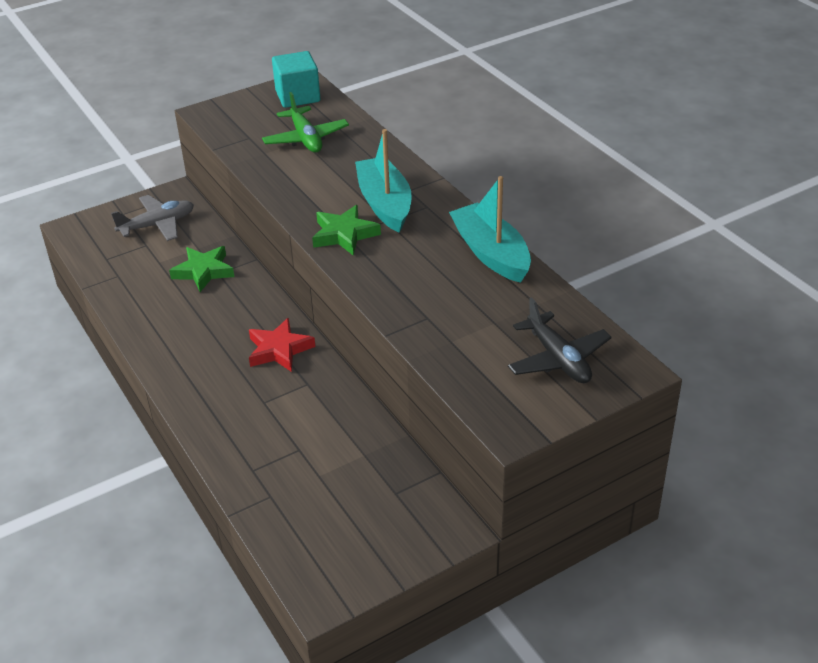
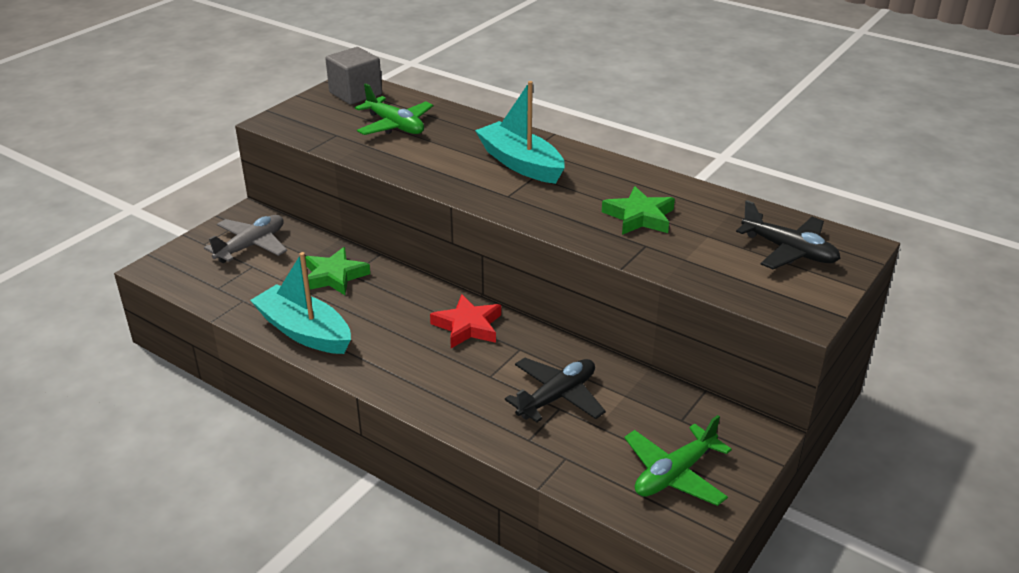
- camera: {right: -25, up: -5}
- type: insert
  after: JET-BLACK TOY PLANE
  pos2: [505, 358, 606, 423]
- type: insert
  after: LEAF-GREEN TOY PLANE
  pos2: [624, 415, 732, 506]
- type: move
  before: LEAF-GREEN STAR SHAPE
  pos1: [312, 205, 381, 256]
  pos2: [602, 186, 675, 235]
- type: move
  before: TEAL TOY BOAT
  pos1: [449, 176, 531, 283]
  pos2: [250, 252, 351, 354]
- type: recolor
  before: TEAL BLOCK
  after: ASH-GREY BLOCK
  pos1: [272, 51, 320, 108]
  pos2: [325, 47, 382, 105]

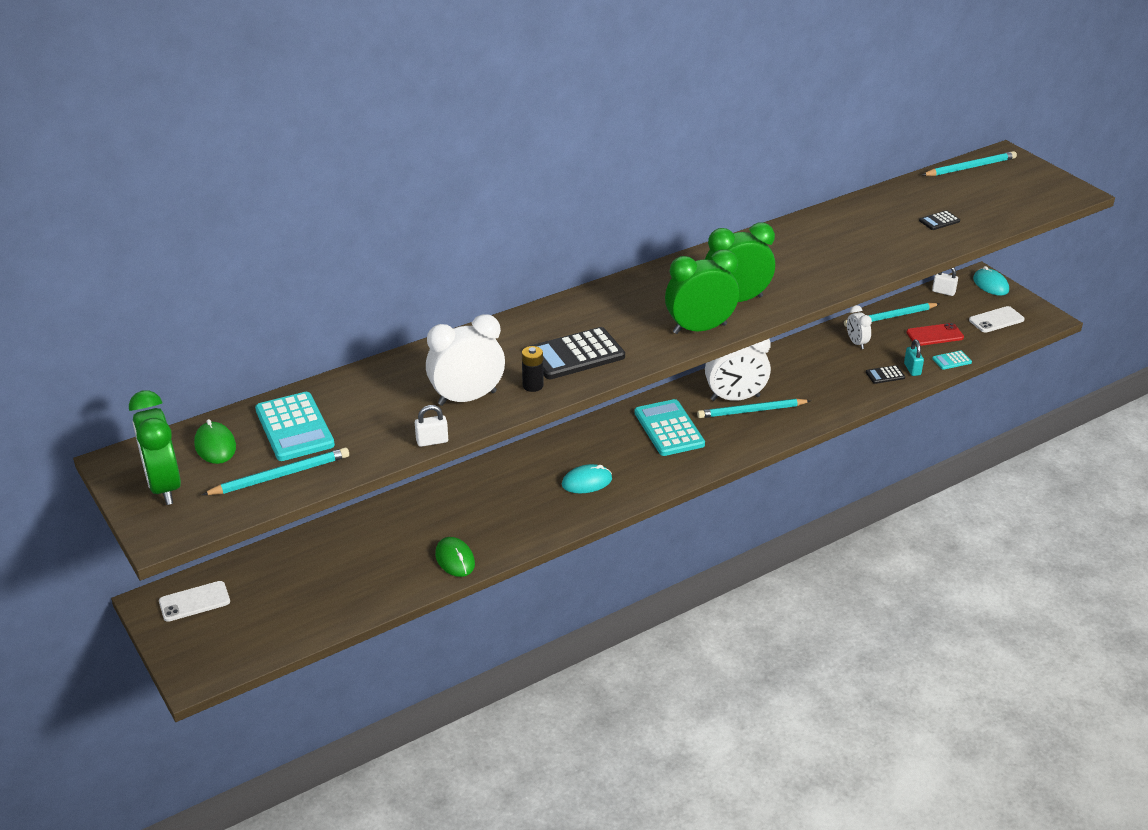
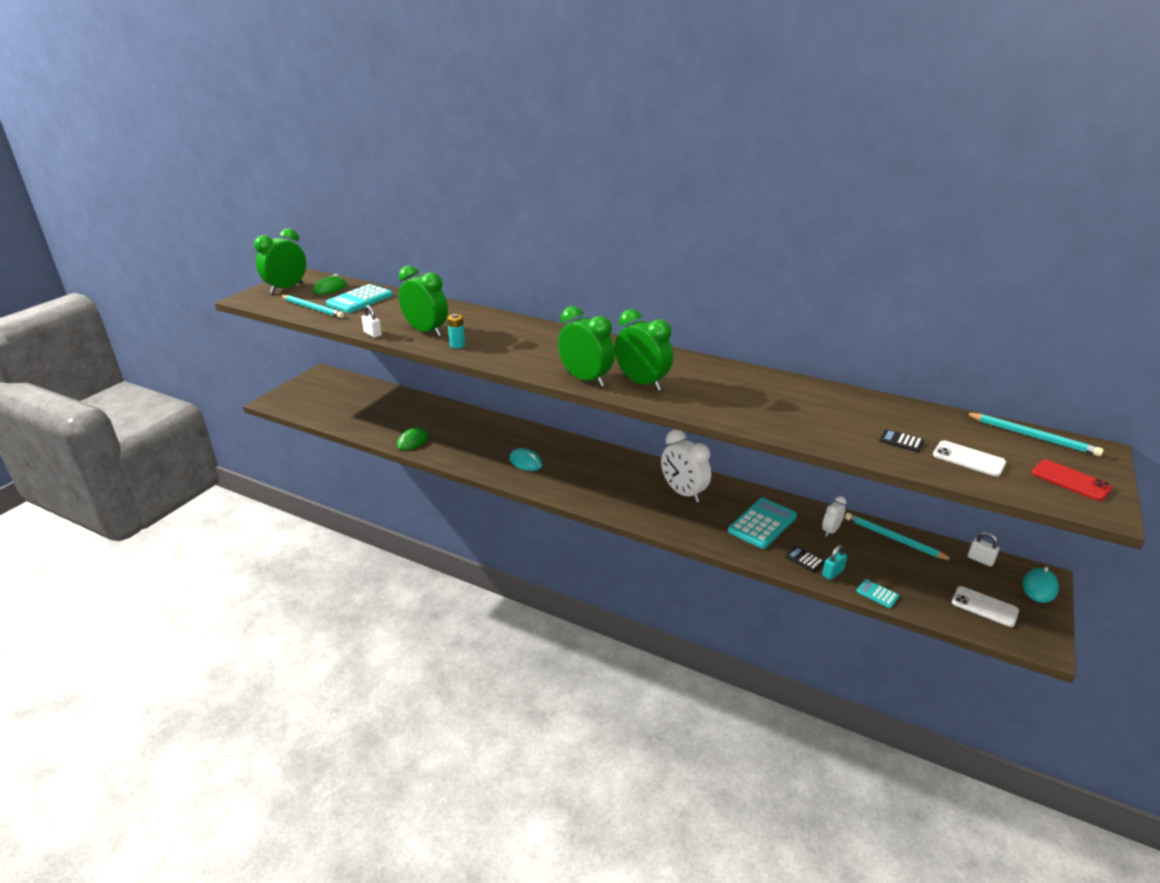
- camera: {right: 60, up: -5}
- type: delete
  before: JET-BLACK ADDING MACHINE
  pos1: [528, 327, 625, 379]
- type: delete
  before: TEAL PENCIL
  pos1: [697, 399, 811, 418]
- type: move
  before: PURE WHITE MOBILE PHONE
  pos1: [159, 581, 230, 622]
  pos2: [933, 441, 1006, 476]
- type: move
  before: TEAL ADDING MACHINE
  pos1: [635, 399, 705, 456]
  pos2: [728, 498, 797, 549]
- type: move
  before: SCARLET MOBILE PHONE
  pos1: [906, 323, 964, 346]
  pos2: [1031, 459, 1112, 501]
- type: recolor
  before: PURE WHITE BEDSIDE CLOCK
  after: LEAF-GREEN BEDSIDE CLOCK
  pos1: [426, 314, 505, 406]
  pos2: [399, 266, 448, 337]
- type: recolor
  before: JET-BLACK POWER CELL
  after: TEAL POWER CELL
  pos1: [522, 346, 544, 392]
  pos2: [447, 314, 465, 349]
- type: rotate
  before: PURE WHITE LOCK
  pos1: [932, 268, 958, 296]
  pos2: [968, 532, 1000, 567]
  turn: -45

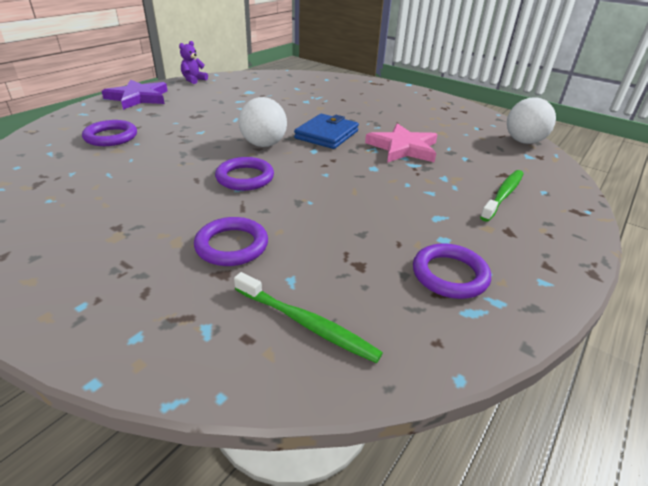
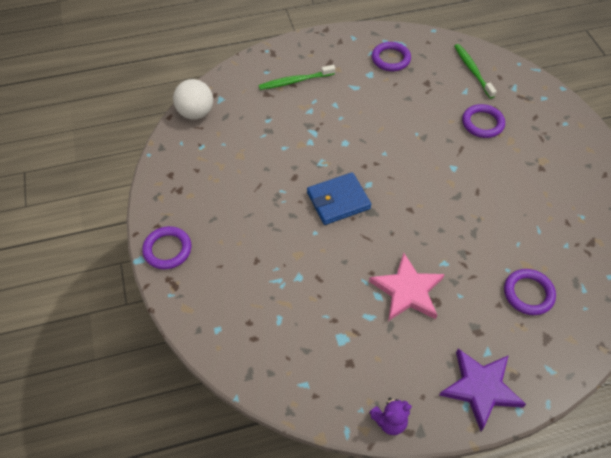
- camera: {right: -140, up: 20}
- type: delete
  before: PURE WHITE SPHERE
  pos1: [239, 97, 287, 147]
- type: move
  before: VIOLET RING
  pos1: [215, 157, 274, 191]
  pos2: [142, 226, 191, 270]
- type: move
  before: PINK STAR SHAPE
  pos1: [365, 123, 438, 163]
  pos2: [369, 253, 445, 321]

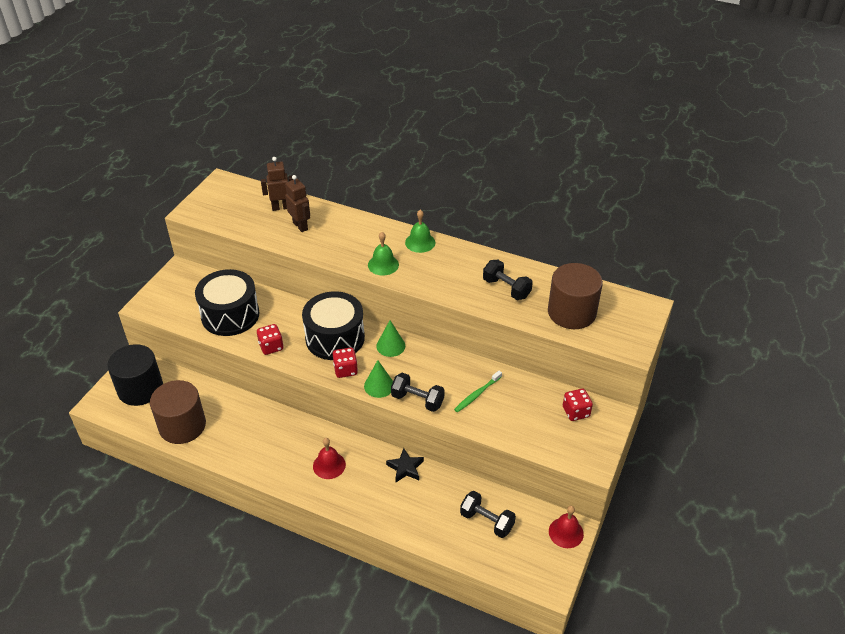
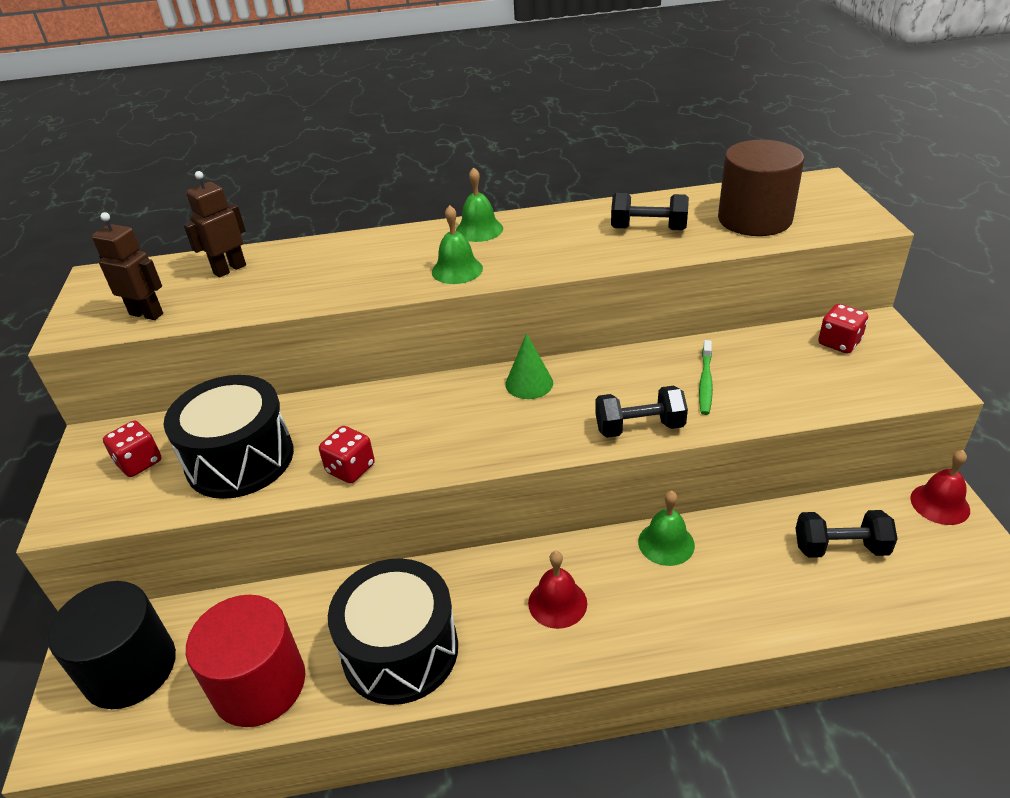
- camera: {right: -30, up: -5}
- type: delete
  before: LEAF-GREEN CONE
  pos1: [364, 360, 393, 398]
- type: move
  before: BROWN ROBOT
  pos1: [285, 175, 310, 232]
  pos2: [92, 212, 163, 320]
- type: move
  before: JET-BLACK SNARE DRUM
  pos1: [302, 291, 365, 360]
  pos2: [328, 558, 458, 705]
- type: move
  before: SCARLET DIE
  pos1: [333, 348, 358, 378]
  pos2: [103, 421, 161, 477]
- type: replace
  before: JET-BLACK STAR SHAPE
  after: LEAF-GREEN SCHOOL BELL
  pos1: [386, 448, 424, 482]
  pos2: [638, 491, 695, 566]
- type: recolor
  before: BROWN SOLID CYLINDER
  after: SCARLET SOLID CYLINDER
  pos1: [150, 380, 206, 444]
  pos2: [186, 595, 305, 727]

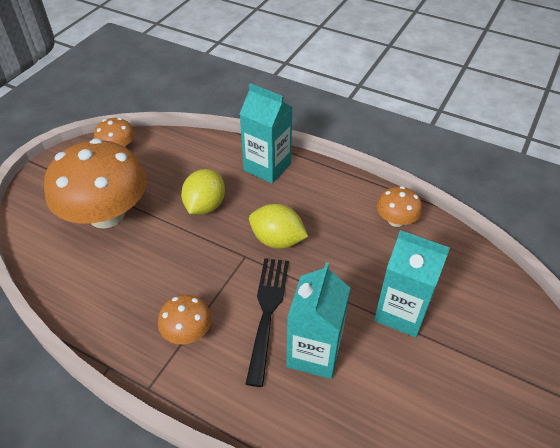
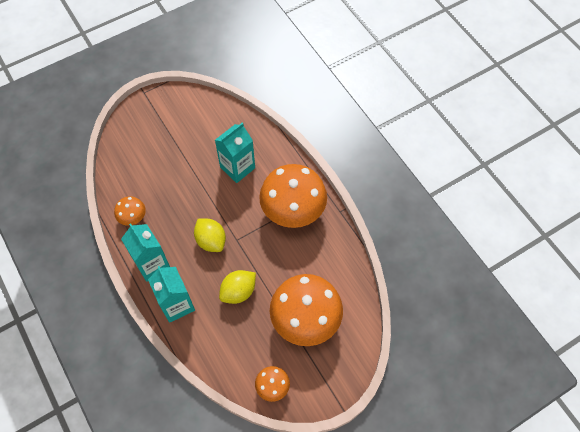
- camera: {right: -150, up: 15}
- type: delete
  before: JET-BLACK FORK
  pos1: [246, 258, 289, 387]
- type: move
  before: TEAL MILK CARTON
  pos1: [374, 230, 450, 337]
  pos2: [121, 223, 170, 282]
- type: resize
  before: BRIGHT ORANGE MUSHROOM
  pos1: [158, 294, 212, 344]
  pos2: [259, 164, 327, 228]
  scale: 2.15

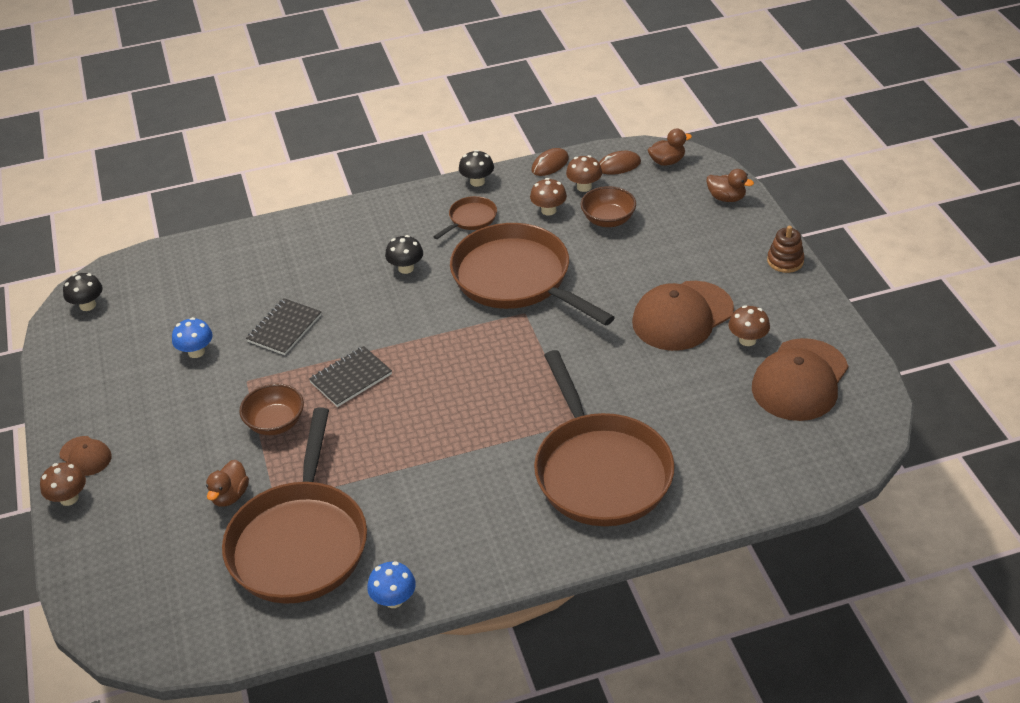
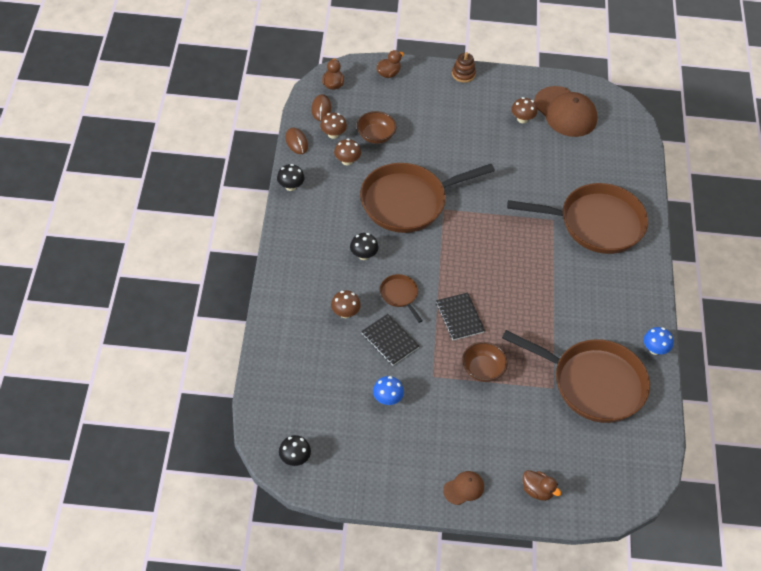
- camera: {right: -75, up: 10}
- type: delete
  before: BROWN BASEBALL CAP
  pos1: [632, 281, 734, 351]
- type: move
  before: BROWN MUSHROOM
  pos1: [40, 462, 86, 506]
  pos2: [331, 290, 361, 318]
- type: move
  before: BROWN DUCK
  pos1: [206, 460, 249, 507]
  pos2: [523, 470, 561, 501]
- type: move
  before: BROWN FRYING PAN
  pos1: [433, 196, 497, 239]
  pos2: [380, 274, 422, 323]

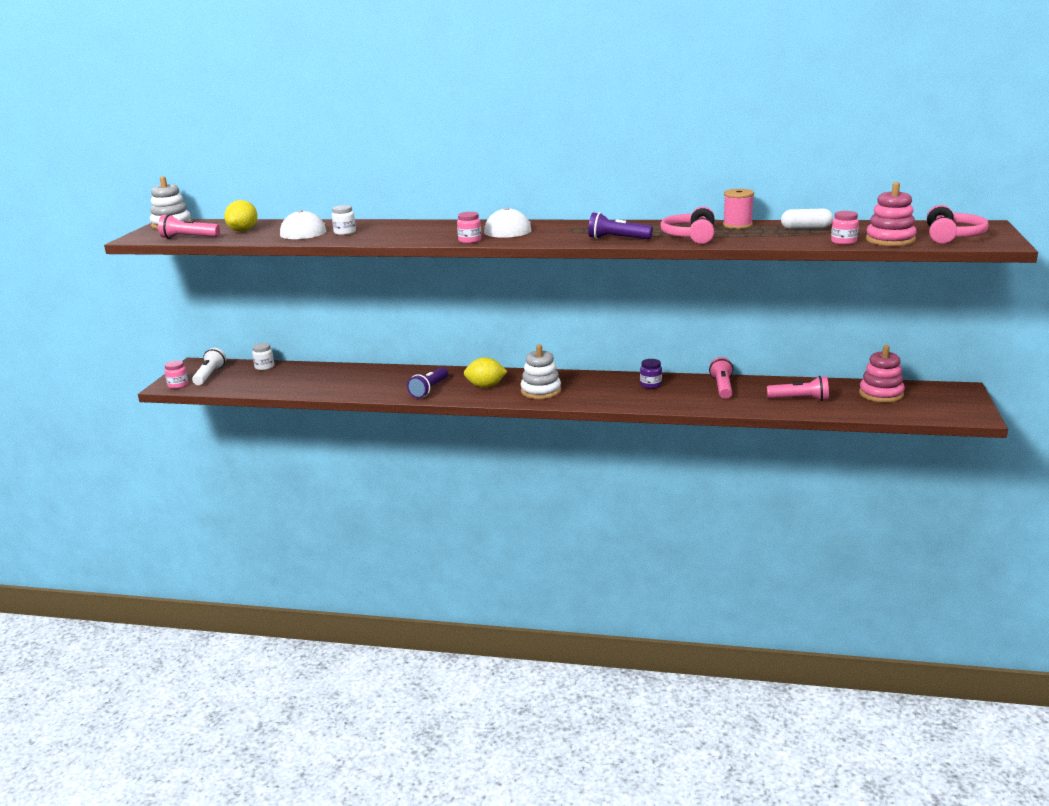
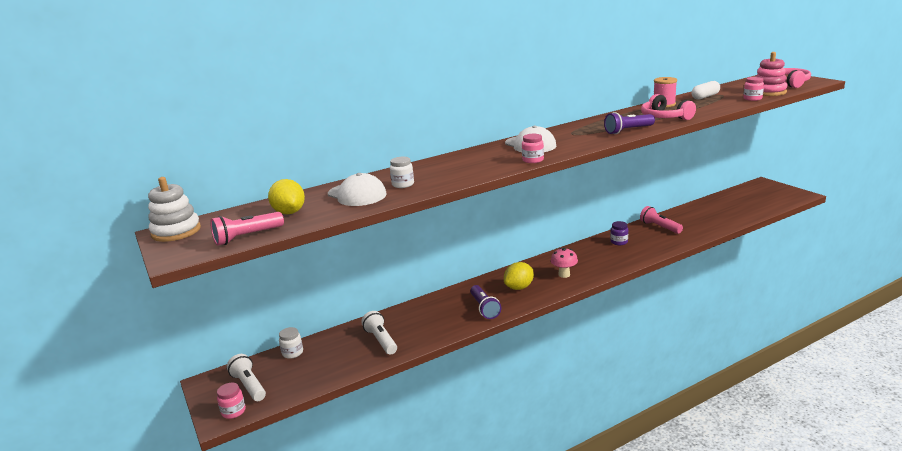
- camera: {right: -40, up: 0}
- type: delete
  before: PINK FLASHLIGHT
  pos1: [767, 376, 829, 401]
- type: delete
  before: PINK STACKING TOY
  pos1: [859, 345, 905, 403]
- type: insert
  after: PURE WHITE FLASHLIGHT
  pos2: [361, 311, 397, 355]
- type: replace
  before: PURE WHITE STACKING TOY
  after: PINK MUSHROOM
  pos1: [521, 344, 561, 399]
  pos2: [551, 248, 578, 278]

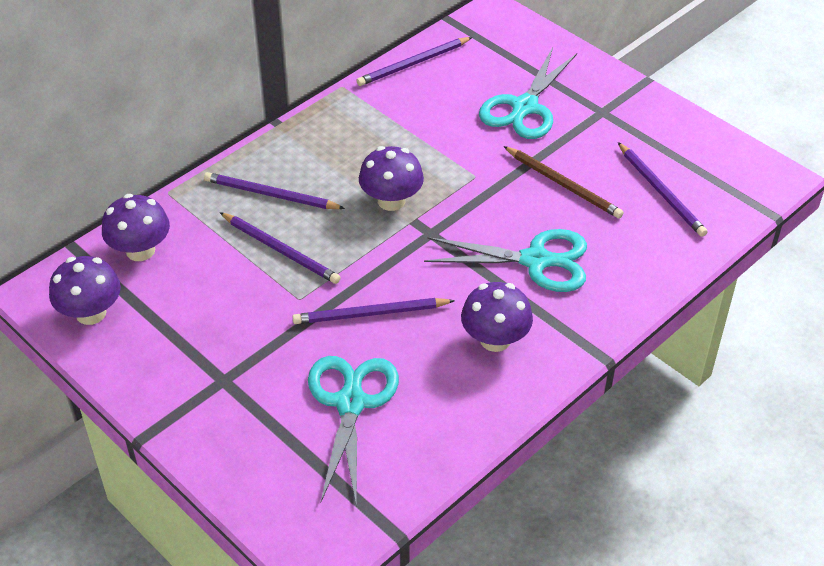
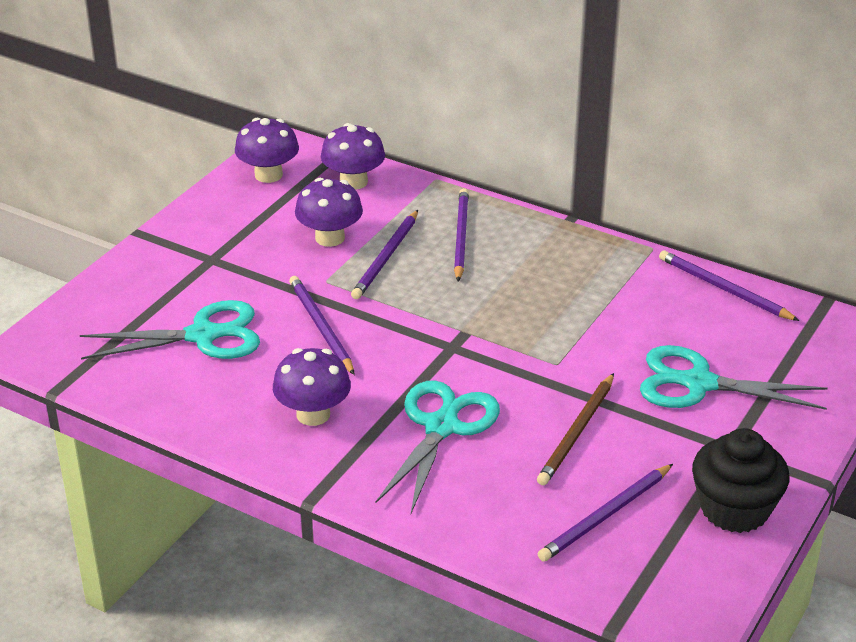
- camera: {right: 75, up: -10}
- type: insert
  after: JET-BLACK CUPCAKE
  pos2: [692, 428, 789, 533]
- type: move
  before: VIOLET MUSHROOM
  pos1: [359, 146, 424, 211]
  pos2: [295, 178, 363, 247]
- type: rotate
  before: TEAL SHEARS
  pos1: [424, 229, 587, 292]
  pos2: [375, 380, 500, 513]
  turn: -150

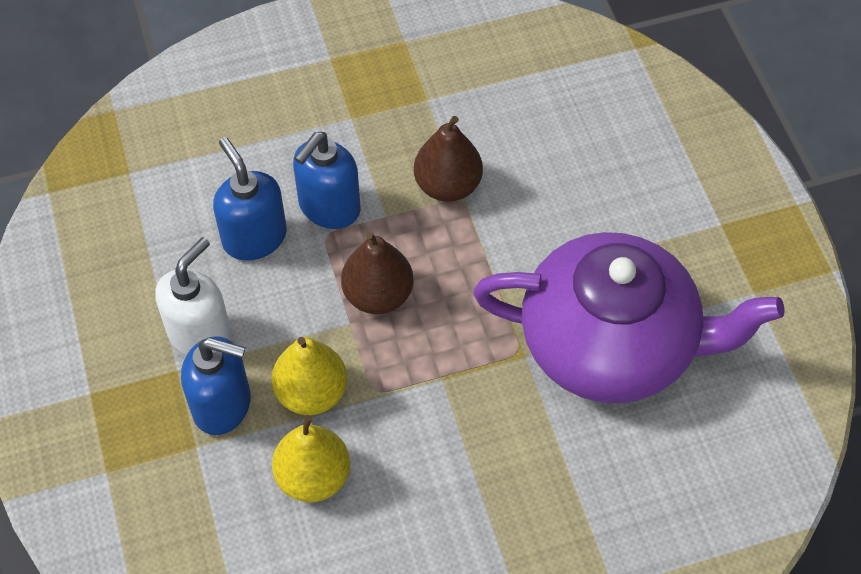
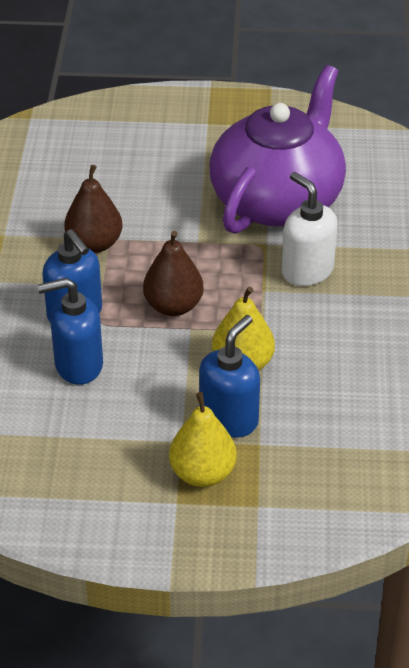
- camera: {right: -70, up: -15}
- type: move
  before: PURE WHITE SOAP PUMP
  pos1: [155, 237, 232, 355]
  pos2: [282, 172, 337, 286]
- type: move
  before: GOLDEN TOY PEAR
  pos1: [272, 415, 350, 502]
  pos2: [169, 392, 237, 487]

